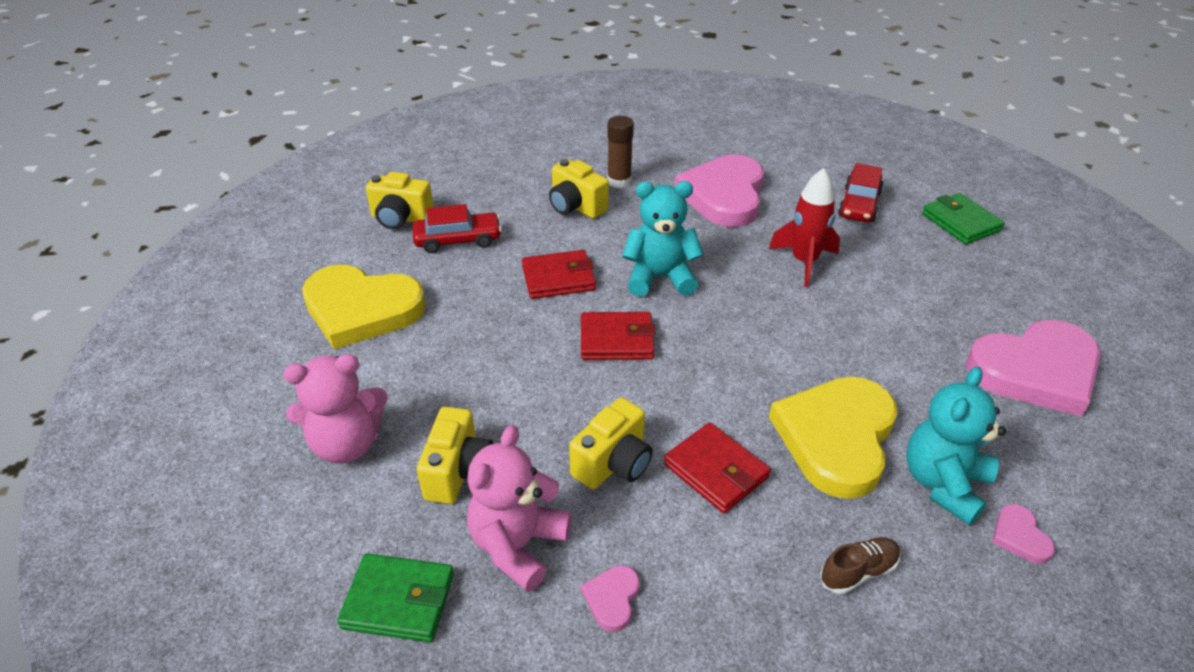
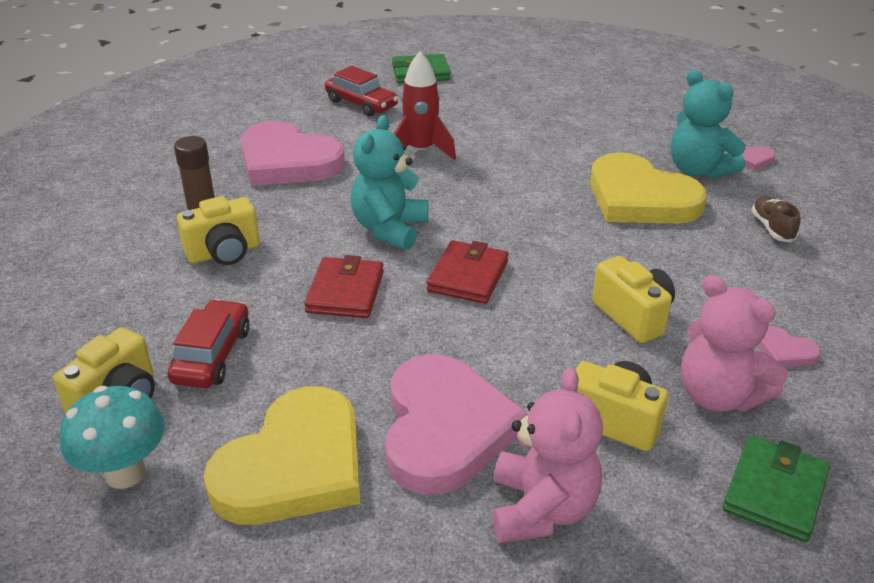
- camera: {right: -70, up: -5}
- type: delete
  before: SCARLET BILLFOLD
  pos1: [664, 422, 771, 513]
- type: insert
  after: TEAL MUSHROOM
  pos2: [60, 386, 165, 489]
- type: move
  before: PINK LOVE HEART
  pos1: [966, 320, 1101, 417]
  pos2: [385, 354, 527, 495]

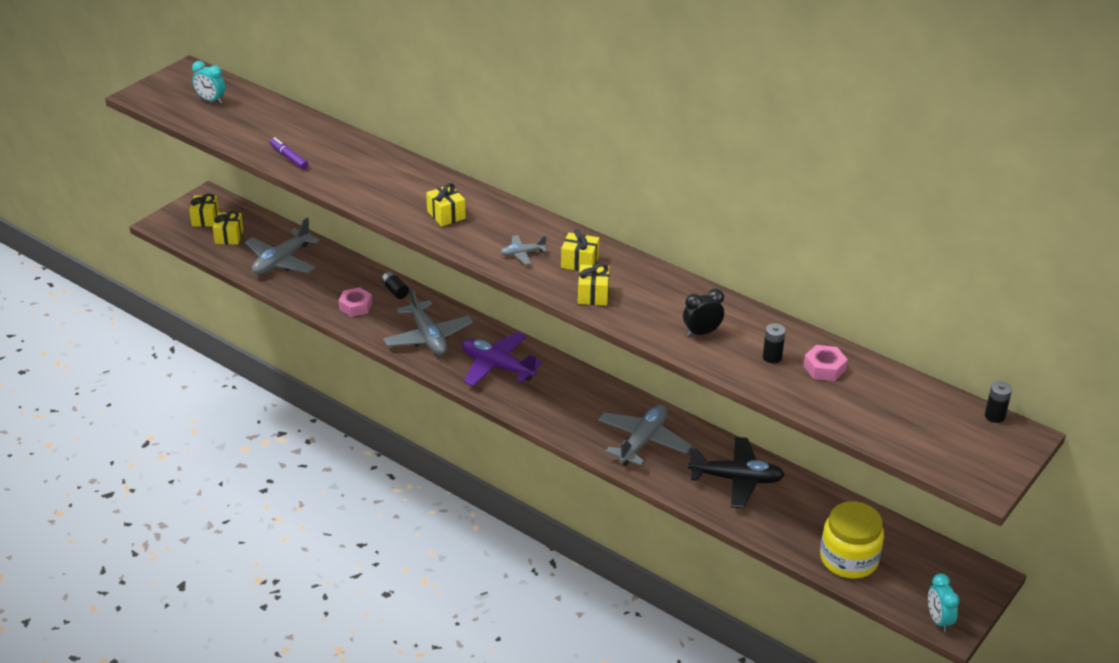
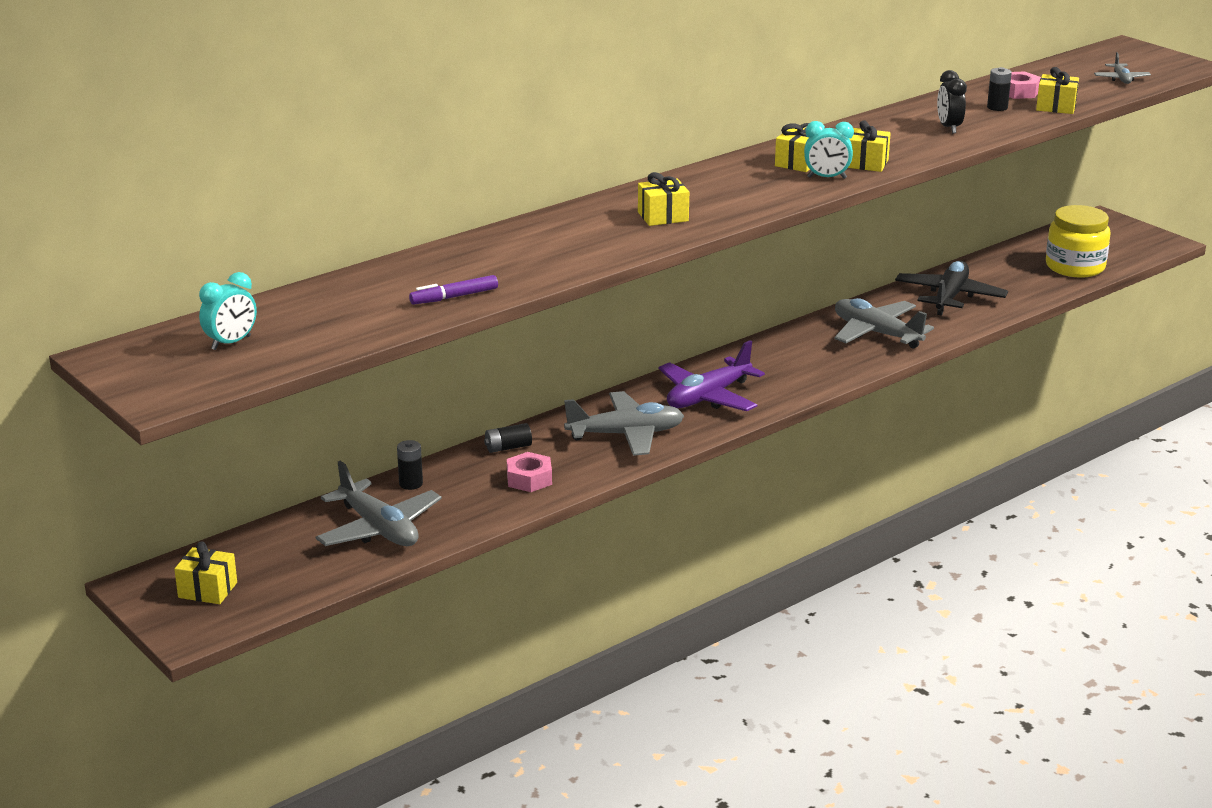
- camera: {right: -75, up: -10}
- type: move
  before: GOLDEN GIFT
  pos1: [213, 211, 243, 245]
  pos2: [1036, 67, 1079, 114]
- type: move
  before: ASH-GREY TOY PLANE
  pos1: [500, 235, 547, 265]
  pos2: [1094, 52, 1151, 84]
- type: move
  before: TEAL BEDSIDE CLOCK
  pos1: [928, 573, 960, 632]
  pos2: [804, 121, 854, 179]
- type: move
  before: JET-BLACK POWER CELL
  pos1: [985, 381, 1012, 423]
  pos2: [397, 440, 423, 490]

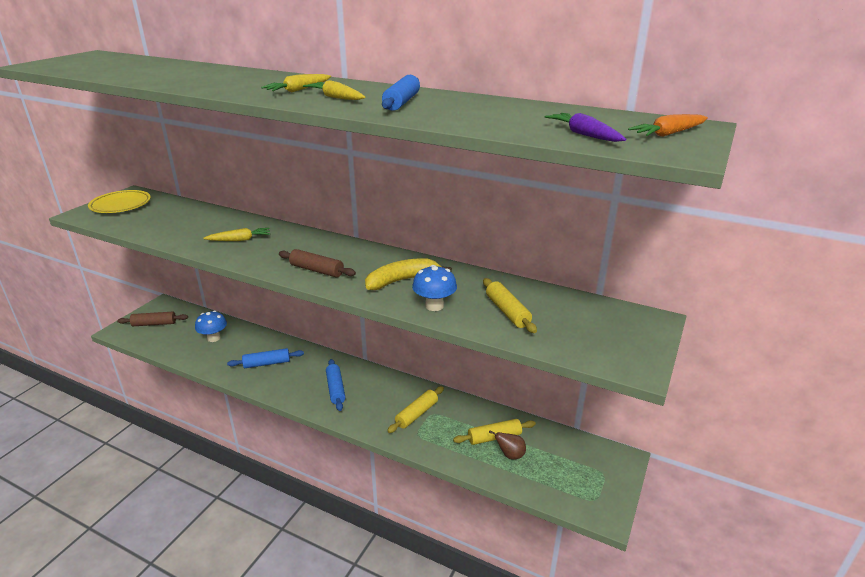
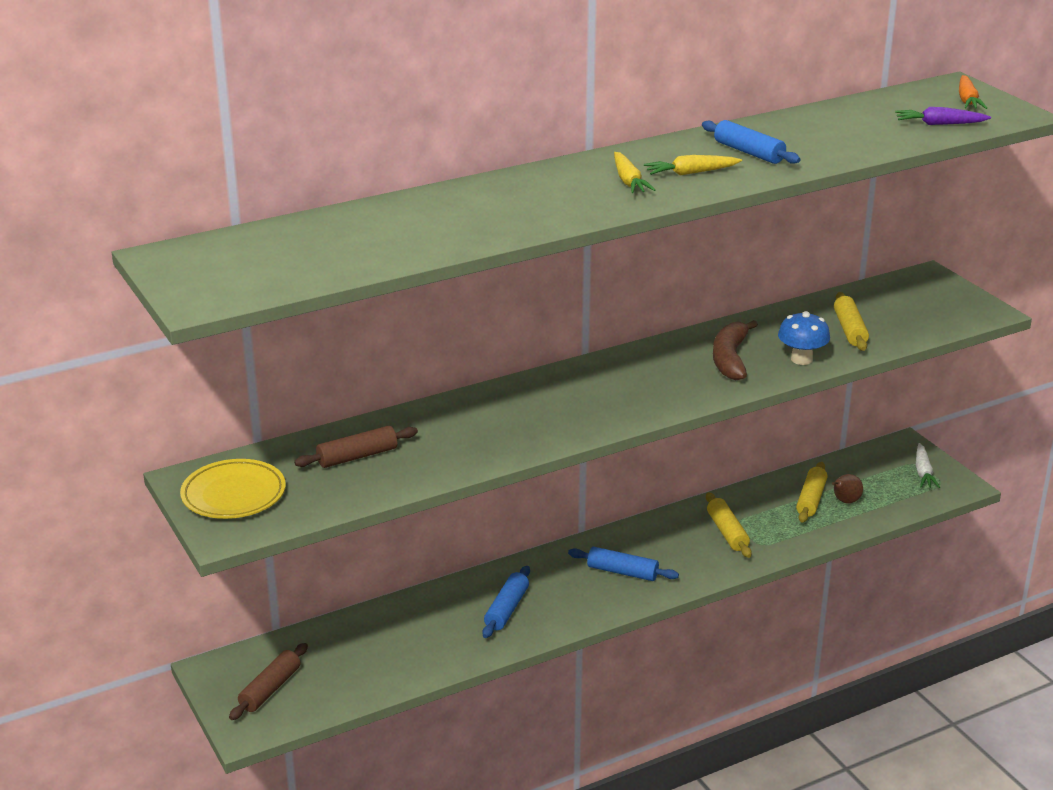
- camera: {right: -55, up: 0}
- type: delete
  before: ROYAL BLUE MUSHROOM
  pos1: [195, 311, 227, 342]
- type: delete
  before: GOLDEN CARROT
  pos1: [203, 228, 270, 241]
- type: insert
  after: PURE WHITE CARROT
  pos2: [916, 443, 940, 488]
- type: move
  before: BROWN PASTRY ROLLER
  pos1: [279, 249, 356, 277]
  pos2: [294, 426, 418, 468]
- type: recolor
  before: GOLDEN TOY BANANA
  after: BROWN TOY BANANA
  pos1: [365, 258, 452, 290]
  pos2: [713, 320, 758, 380]
- type: rotate
  before: GOLDEN PASTRY ROLLER
  pos1: [483, 278, 537, 333]
  pos2: [834, 292, 869, 351]
  turn: 75

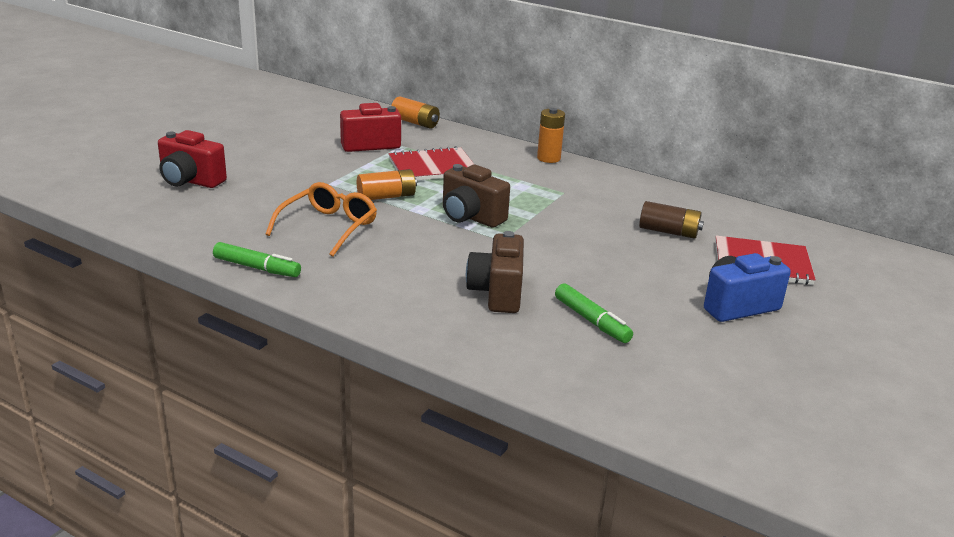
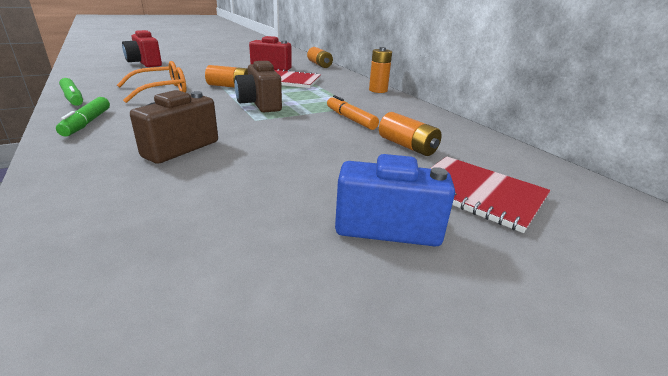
- camera: {right: 30, up: 0}
- type: insert
  after: BRIGHT ORANGE MARKER
  pos2: [327, 95, 379, 130]
- type: move
  before: LEAF-GREEN MARKER
  pos1: [555, 283, 633, 343]
  pos2: [56, 97, 110, 137]
- type: recolor
  before: BROWN POWER CELL
  after: BRIGHT ORANGE POWER CELL
  pos1: [639, 201, 704, 239]
  pos2: [379, 112, 442, 156]

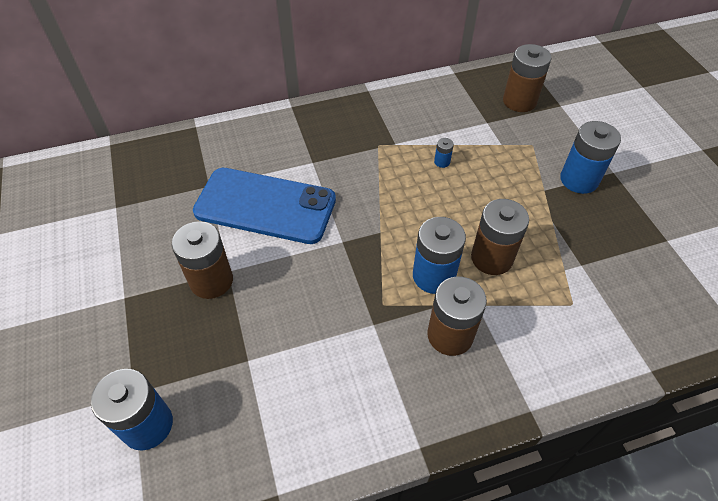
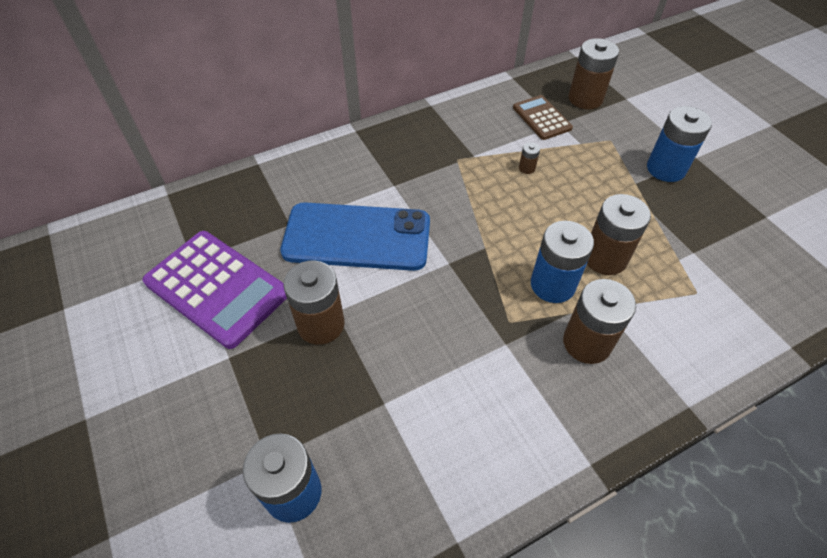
- camera: {right: -10, up: 0}
- type: insert
  after: VIOLET ADDING MACHINE
  pos2: [142, 231, 287, 349]
- type: insert
  after: BROWN ADDING MACHINE
  pos2: [513, 95, 573, 140]
- type: recolor
  before: ROYAL BLUE POWER CELL
  after: BROWN POWER CELL
  pos1: [434, 138, 454, 168]
  pos2: [519, 142, 540, 174]

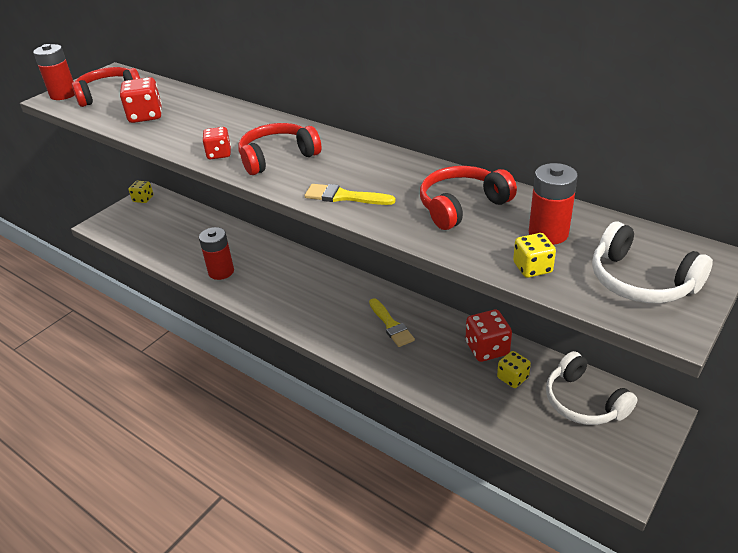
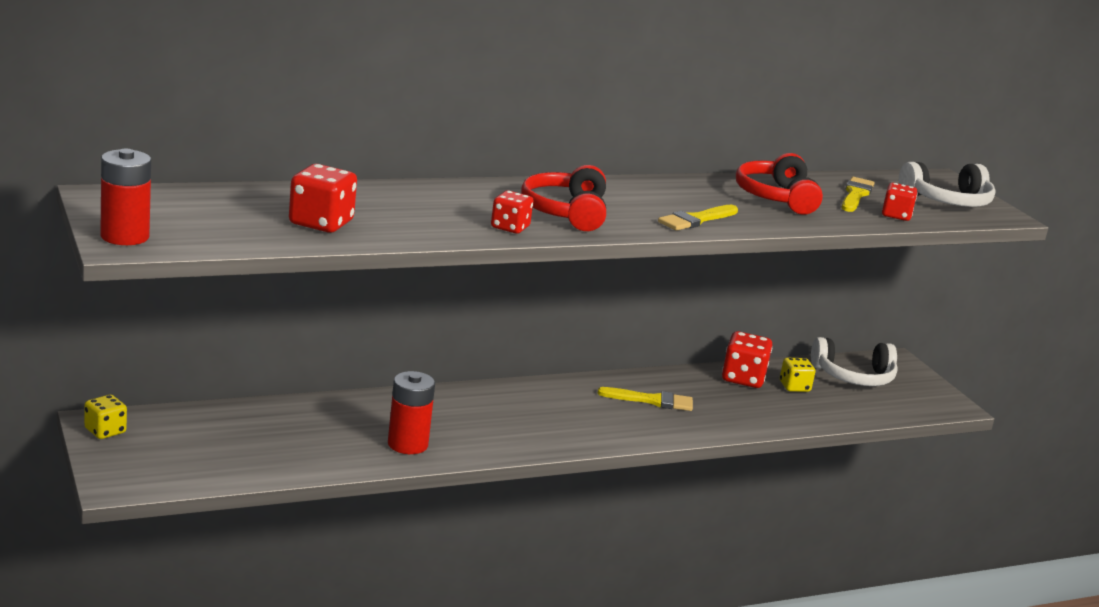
- camera: {right: -65, up: -15}
- type: delete
  before: SCARLET HEADSET
  pos1: [72, 67, 140, 107]
- type: replace
  before: SCARLET POWER CELL
  after: GOLDEN PAINT BRUSH
  pos1: [529, 163, 578, 245]
  pos2: [842, 177, 875, 212]
- type: recolor
  before: GOLDEN DIE
  after: SCARLET DIE
  pos1: [513, 233, 556, 278]
  pos2: [882, 183, 918, 221]

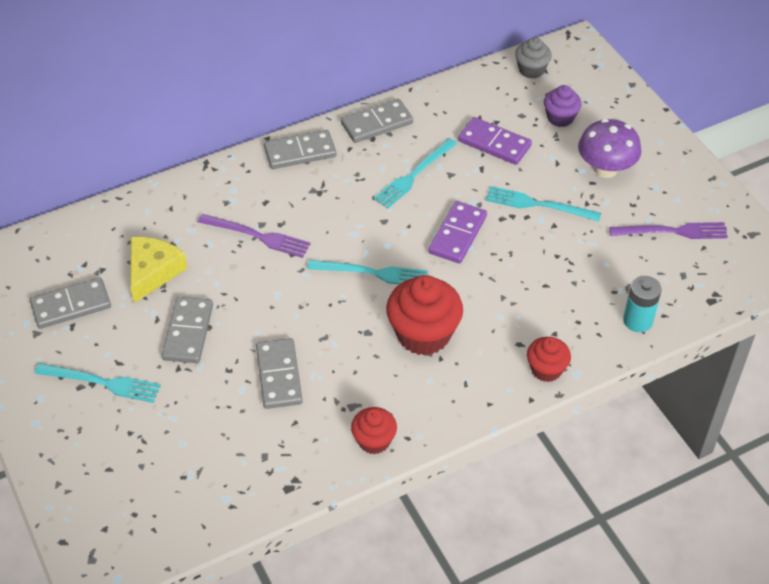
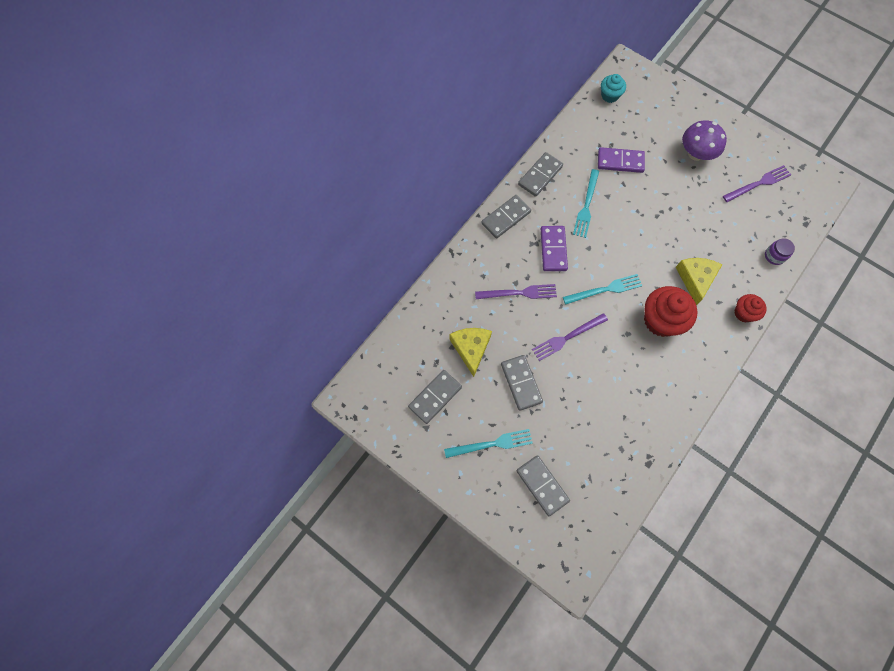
- camera: {right: -25, up: 20}
- type: delete
  before: SCARLET CUPCAKE
  pos1: [351, 407, 397, 454]
- type: delete
  before: TEAL FORK
  pos1: [486, 186, 601, 222]
- type: delete
  before: VIOLET CUPCAKE
  pos1: [544, 85, 582, 127]
- type: insert
  after: VIOLET FORK
  pos2: [532, 313, 608, 361]
- type: insert
  after: GOLDEN CHEESE
  pos2: [676, 258, 722, 305]
- type: move
  before: ASH-GREY DOMINO PIECE
  pos1: [256, 338, 303, 409]
  pos2: [516, 455, 570, 516]
- type: move
  before: VIOLET DOMINO PIECE
  pos1: [428, 201, 487, 264]
  pos2: [541, 226, 568, 271]
- type: replace
  before: TEAL POWER CELL
  after: VIOLET JAR
  pos1: [623, 276, 662, 332]
  pos2: [765, 238, 795, 265]
- type: recolor
  before: ASH-GREY CUPCAKE
  after: TEAL CUPCAKE
  pos1: [515, 37, 552, 79]
  pos2: [601, 74, 626, 103]

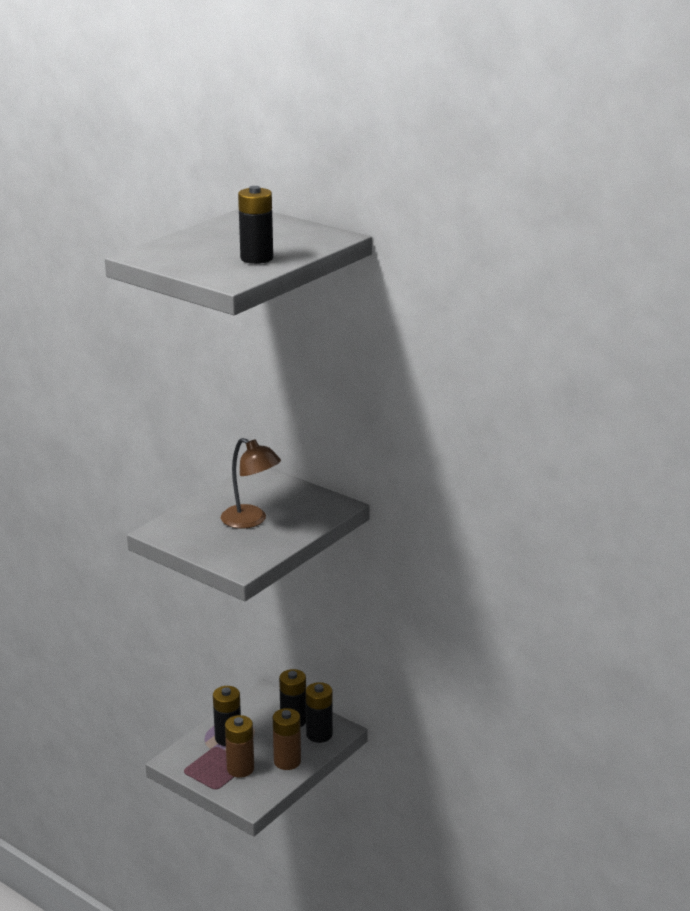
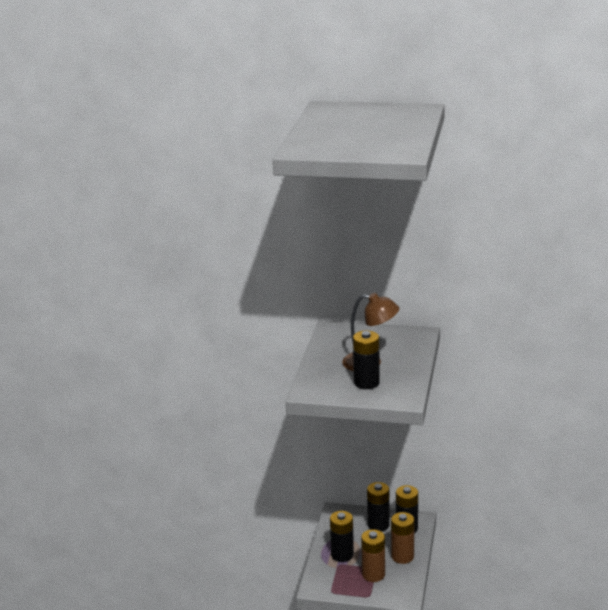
- camera: {right: -25, up: 0}
- type: move
  before: JET-BLACK POWER CELL
  pos1: [238, 186, 273, 264]
  pos2: [353, 331, 380, 389]

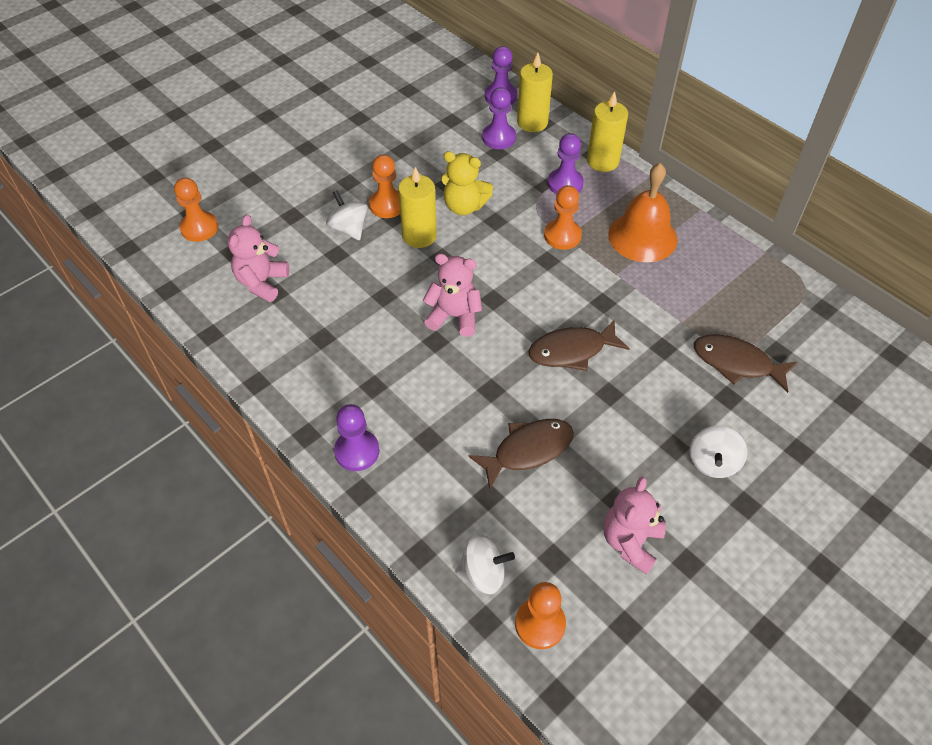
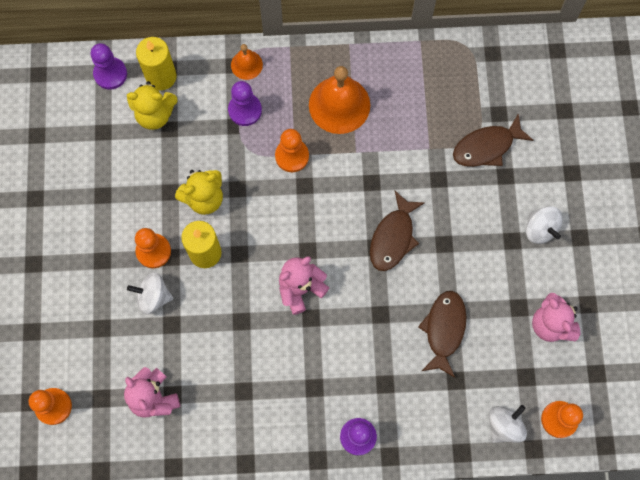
- camera: {right: -50, up: 20}
- type: replace
  before: VIOLET PAWN
  after: GOLDEN TEDDY
  pos1: [482, 87, 516, 149]
  pos2: [127, 81, 178, 130]
- type: replace
  before: GOLDEN PILLAR CANDLE
  after: BRIGHT ORANGE SCHOOL BELL
  pos1: [587, 91, 628, 172]
  pos2: [231, 44, 263, 80]

